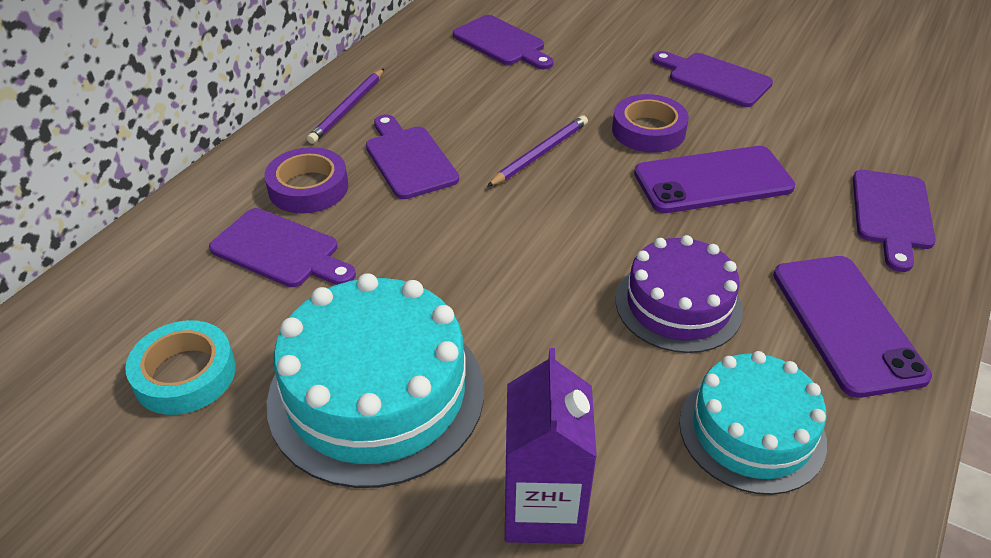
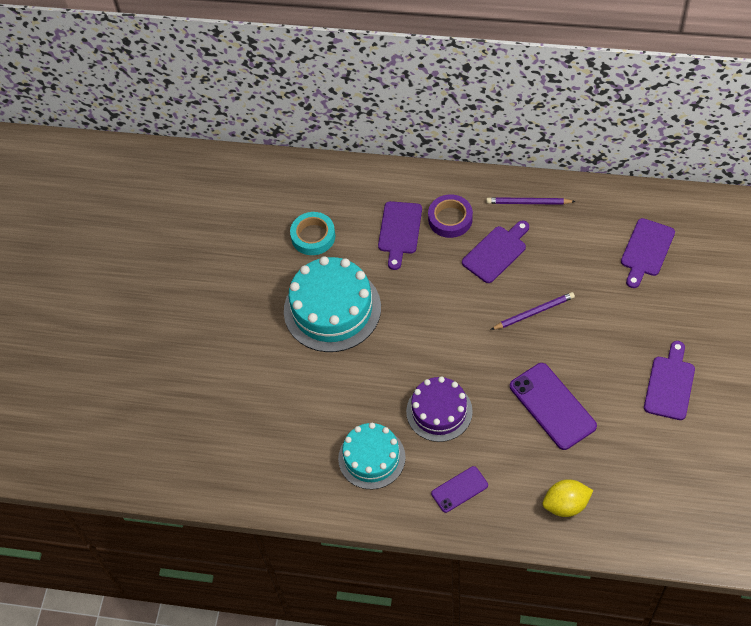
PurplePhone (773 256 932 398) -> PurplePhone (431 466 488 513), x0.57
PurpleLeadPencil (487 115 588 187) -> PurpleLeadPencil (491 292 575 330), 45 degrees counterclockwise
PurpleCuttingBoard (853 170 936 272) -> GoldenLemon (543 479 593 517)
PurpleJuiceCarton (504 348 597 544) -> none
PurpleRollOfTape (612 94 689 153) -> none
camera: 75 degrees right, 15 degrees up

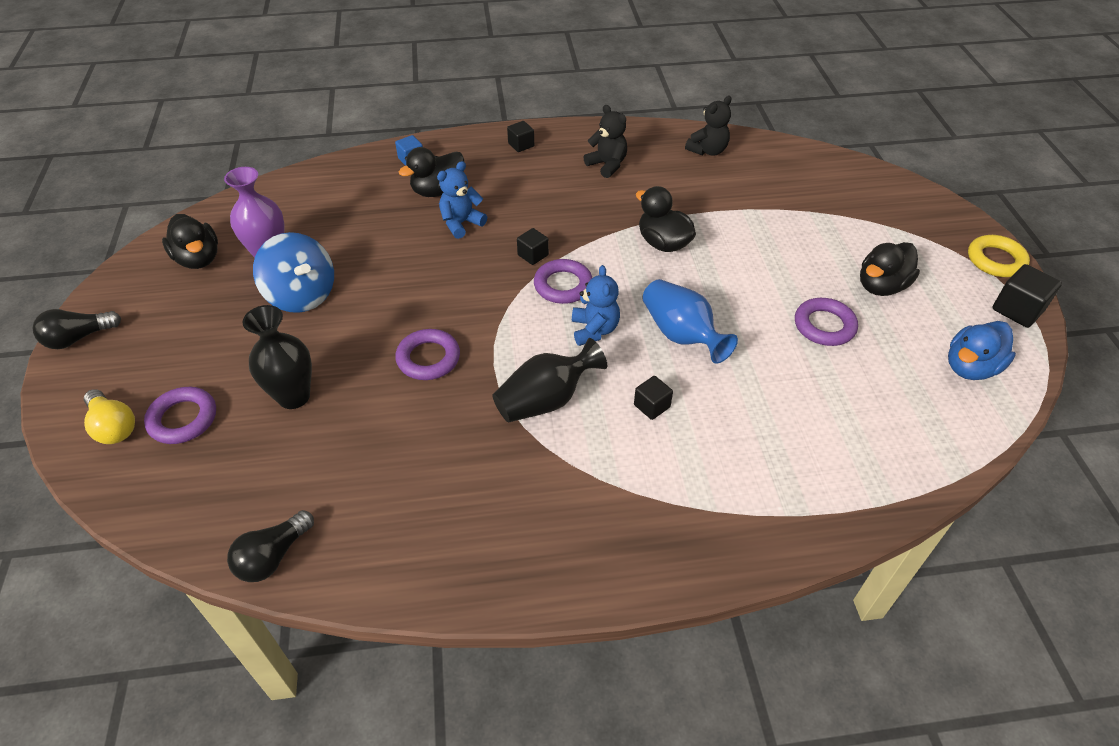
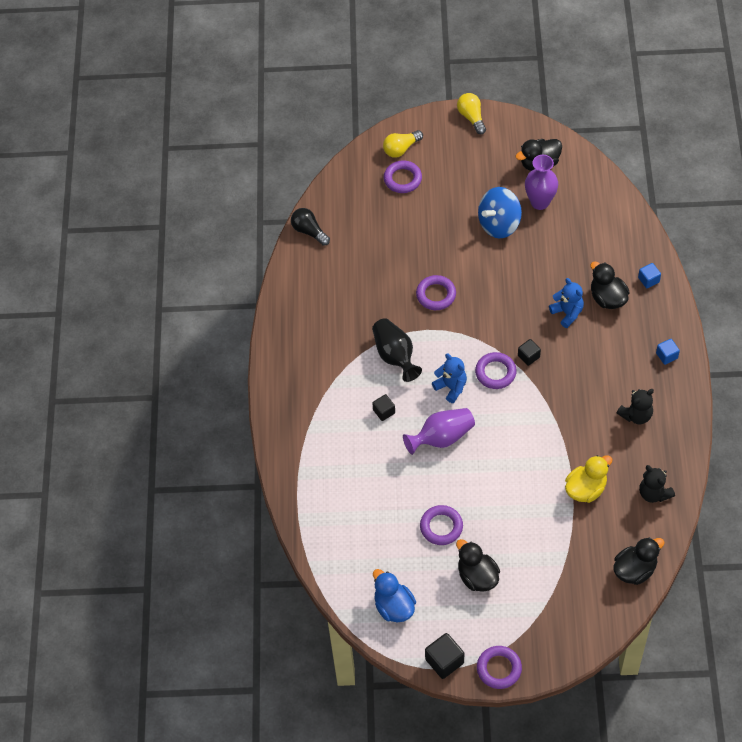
CobaltTallVase (642 279 738 364) -> PurpleTallVase (403 408 475 455)
CobaltStuffedBear (572 265 620 346) -> CobaltStuffedBear (432 354 467 403), 135 degrees counterclockwise
BlackLightBulb (33 309 121 349) -> GoldenLightBulb (457 93 486 134)
GoldenHoop (968 235 1030 277) -> PurpleHoop (477 646 522 689)
none -> GoldenDuck (565 455 612 503)
BlackDuck (636 186 696 252) -> BlackDuck (613 537 665 585), moved
BlackBlock (507 121 534 152) -> CobaltBlock (656 339 680 365)
BlackTallVase (243 305 312 409) -> none
camera: 100 degrees right, 10 degrees up

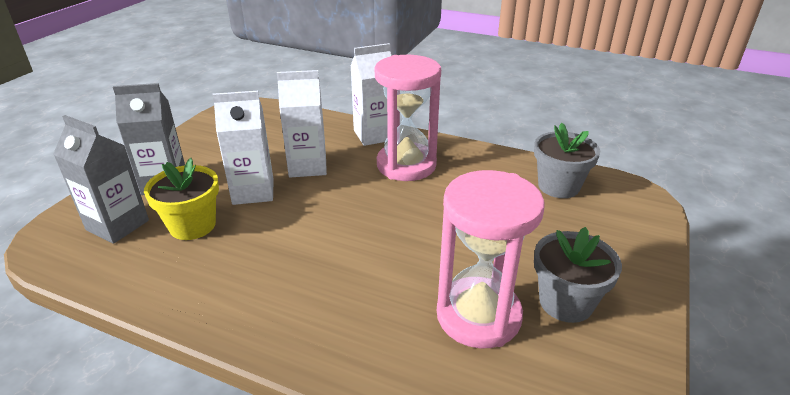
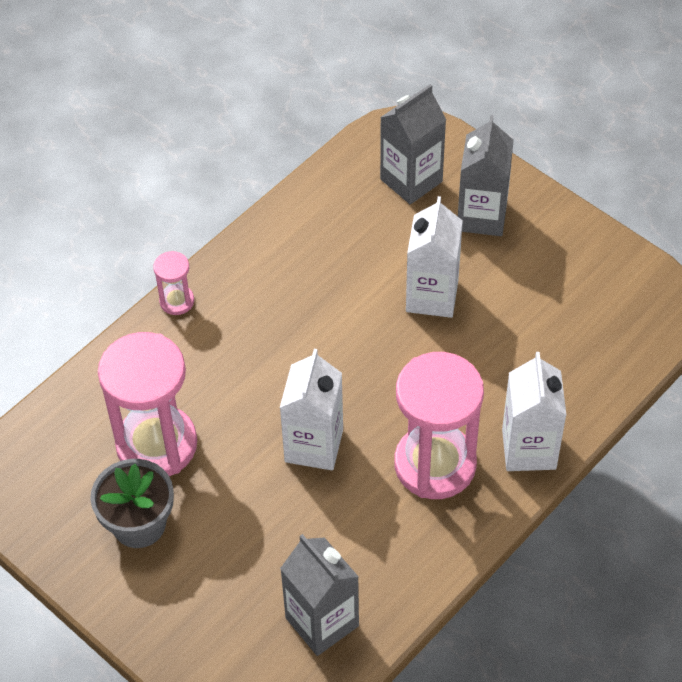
none -> RosySandglass (153 251 194 315)
PureWhiteJuiceCarton (277 70 327 177) -> PureWhiteJuiceCarton (280 349 343 470), moved
GreyFlowerPot (534 123 600 198) -> GreyJuiceCarton (280 534 359 656)
GoldenFlowerPot (144 158 219 240) -> none
camera: 110 degrees right, 20 degrees up

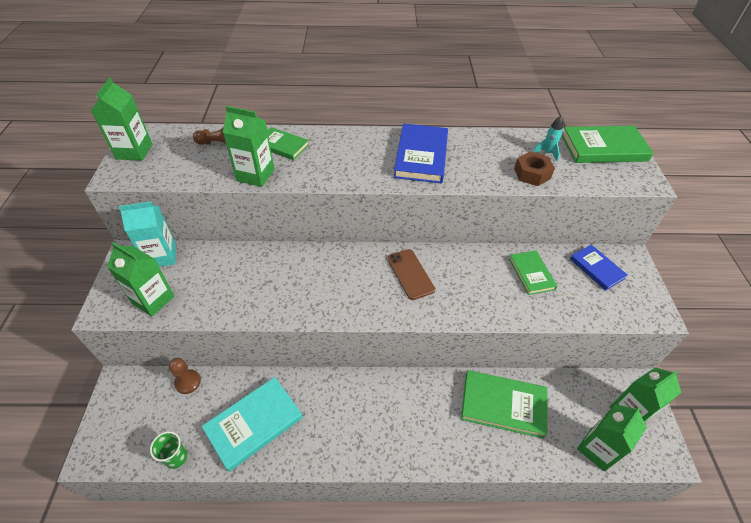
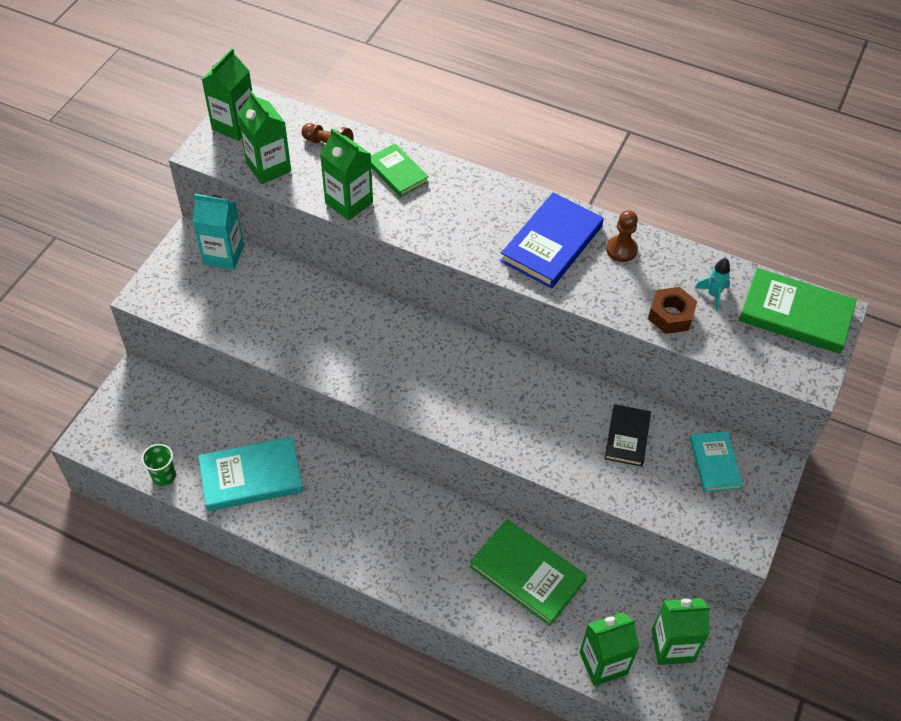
GreenJuiceCarton (107 242 174 317) -> GreenJuiceCarton (238 91 291 184), moved
GreenBook (509 250 557 295) -> BlackBook (605 404 651 467)
RussetChessPawn (169 358 201 394) -> RussetChessPawn (606 210 638 262), moved
CobaltBook (570 245 628 291) -> TurquoiseBook (690 431 743 492)
RussetPhone (387 249 435 300) -> none
camera: 25 degrees right, 5 degrees up

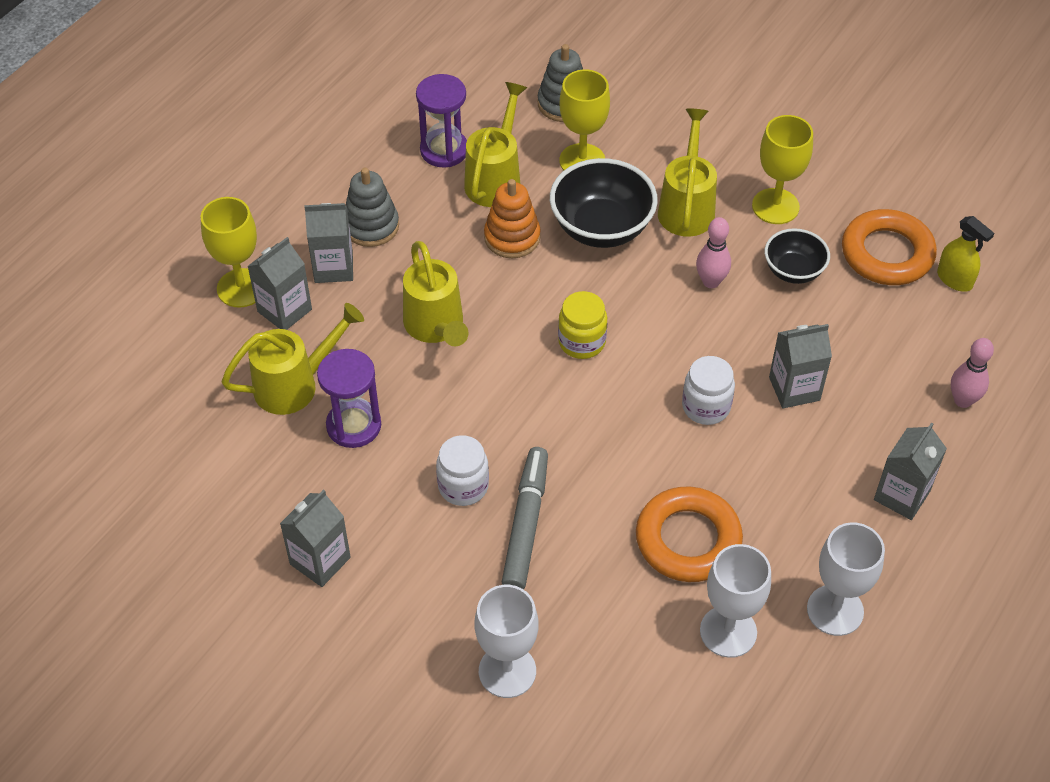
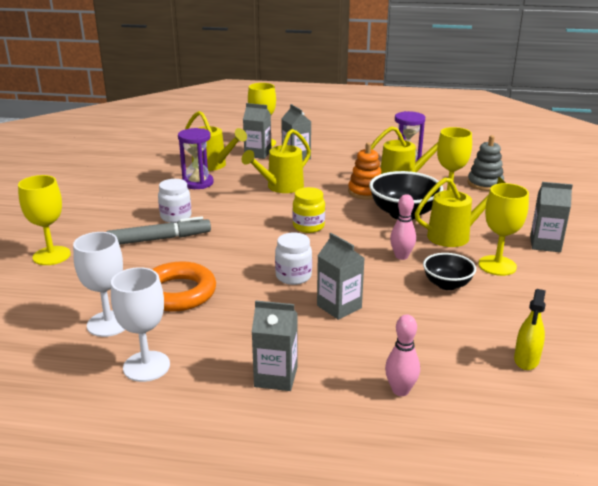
PureWhiteChalice (475 585 538 698) -> GoldenChalice (18 175 71 265)
GreyJuiceCarton (280 490 351 587) -> GreyJuiceCarton (530 182 573 252), moved
GreyStackingRings (345 168 399 247) -> none
BrightOrangeHoop (842 209 937 285) -> none
camera: 65 degrees right, 25 degrees down

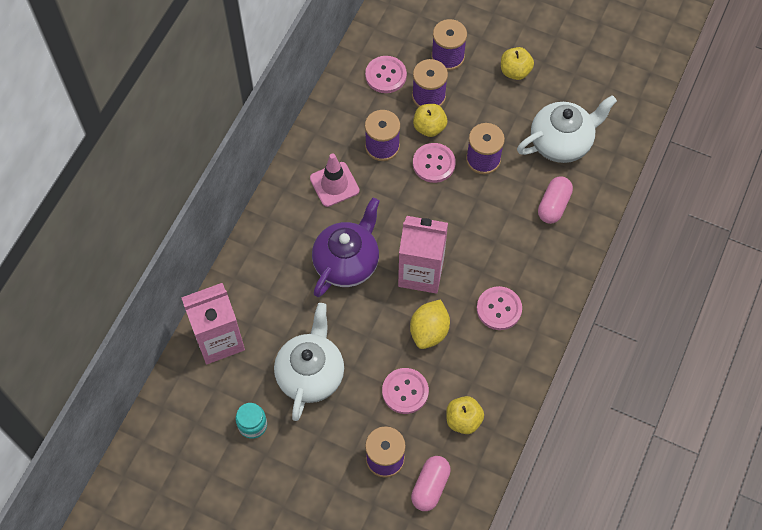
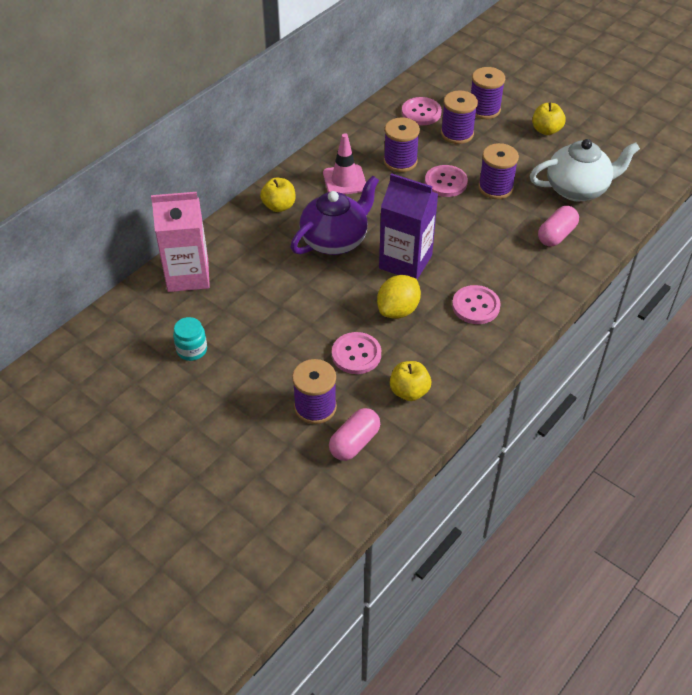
GoldenApple (413 104 447 137) -> GoldenApple (260 178 295 212), moved
RosyJuiceCarton (398 216 448 294) -> PurpleJuiceCarton (379 173 438 280)
PureWhiteTeaPot (274 303 344 421) -> none
camera: 15 degrees right, 15 degrees down

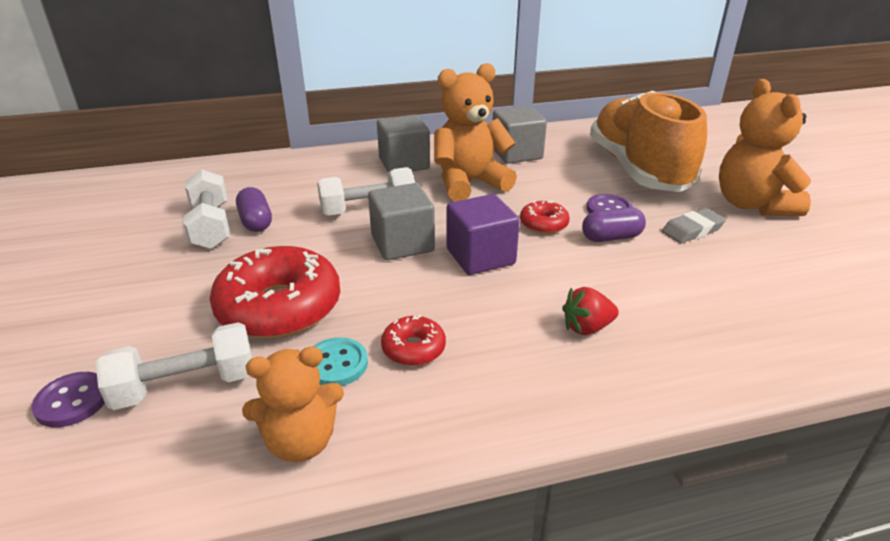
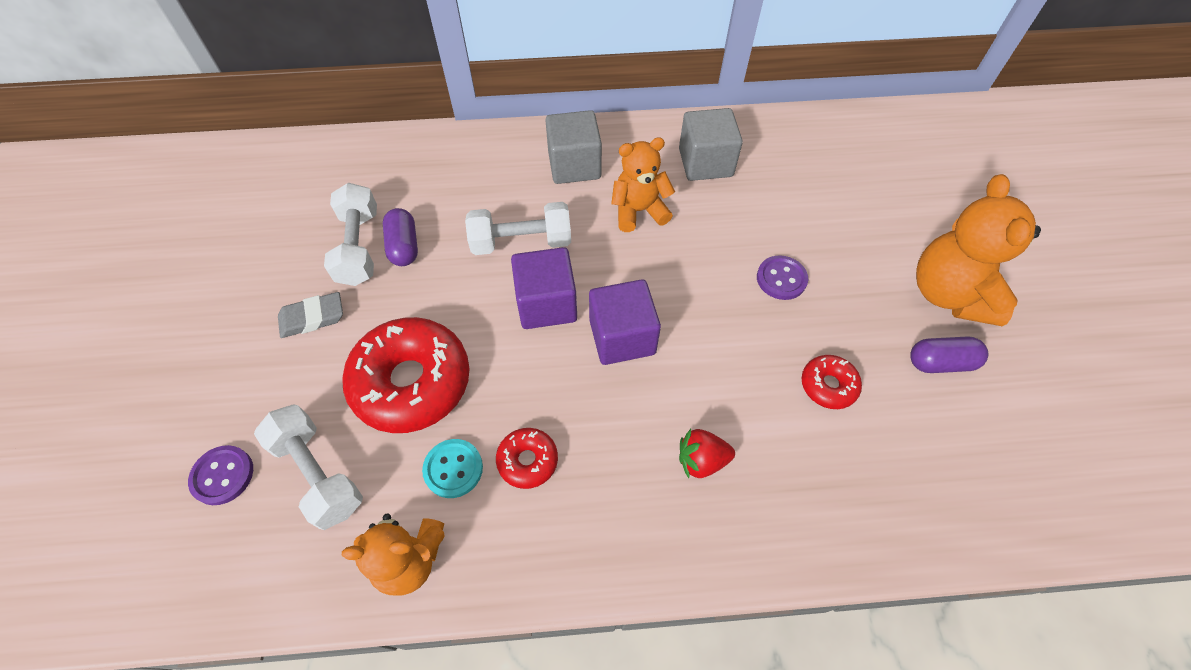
PureWhiteDumbbell (96 322 252 410) -> PureWhiteDumbbell (254 404 363 530), 60 degrees clockwise
GreyEraser (662 208 726 243) -> GreyEraser (278 292 343 338), moved
GreyBlock (368 183 435 260) -> PurpleBlock (511 247 577 329)
BrightOrangeStuffedBear (434 63 517 202) -> BrightOrangeStuffedBear (611 137 675 232), x0.67
RedGlazedDonut (520 201 570 234) -> RedGlazedDonut (802 355 862 409), moved
PurplePill (582 207 646 242) -> PurplePill (910 336 988 373), moved
BrightOrangeLaceUpShoe (590 91 707 192) -> none
camera: 10 degrees right, 25 degrees up

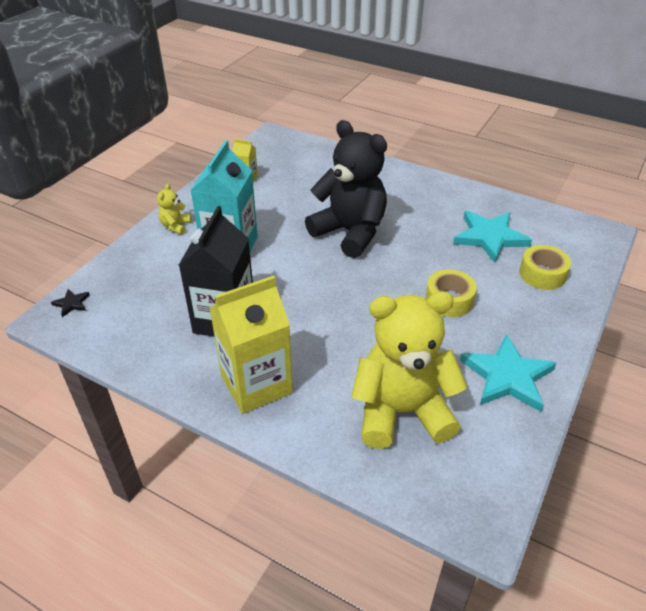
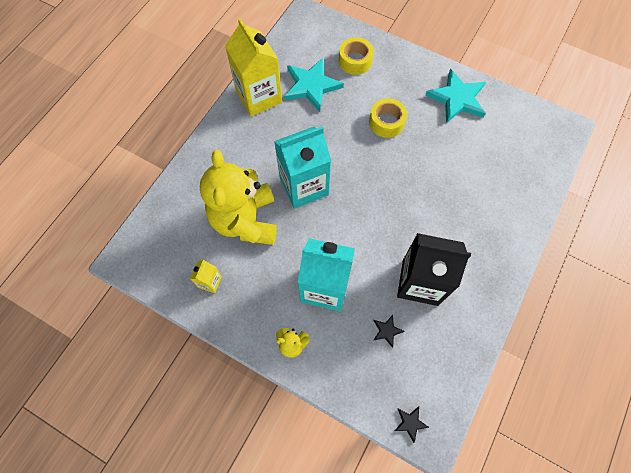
GoldenStuffedBear (351 291 468 449) -> GoldenStuffedBear (200 150 277 245), moved
GoldenJuiceCarton (209 276 293 414) -> GoldenJuiceCarton (225 18 282 116), moved
BlackStuffedBear (305 120 387 258) -> TurquoiseJuiceCarton (274 126 331 208)
none -> BlackFivePointedStar (373 315 405 348)
camera: 90 degrees left, 25 degrees up

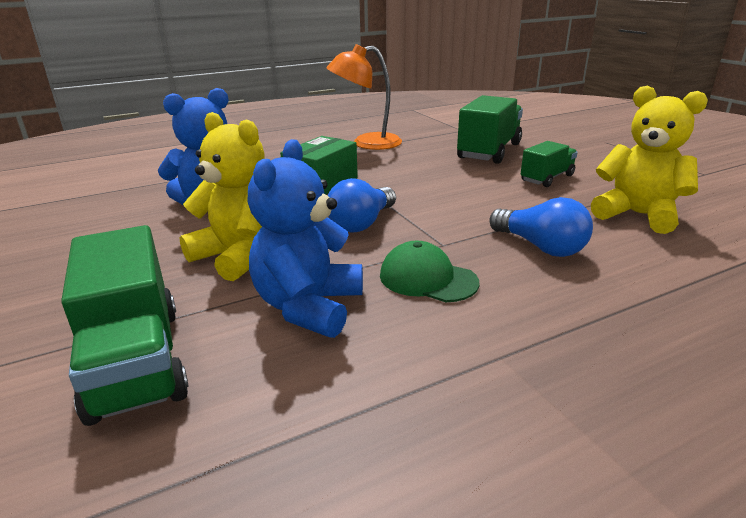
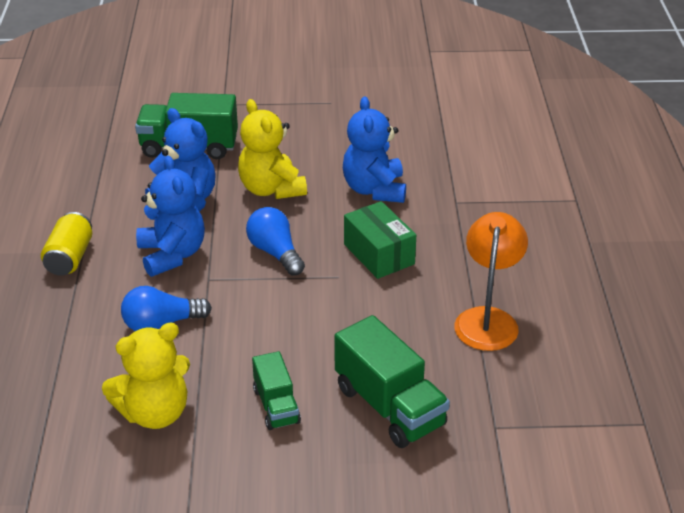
none -> GoldenCan (41 212 92 276)
GreenCap (380 241 480 302) -> CobaltStuffedBear (136 155 205 277)
GoldenStuffedBear (180 112 265 281) -> GoldenStuffedBear (238 99 307 199), 90 degrees clockwise
camera: 115 degrees right, 10 degrees up

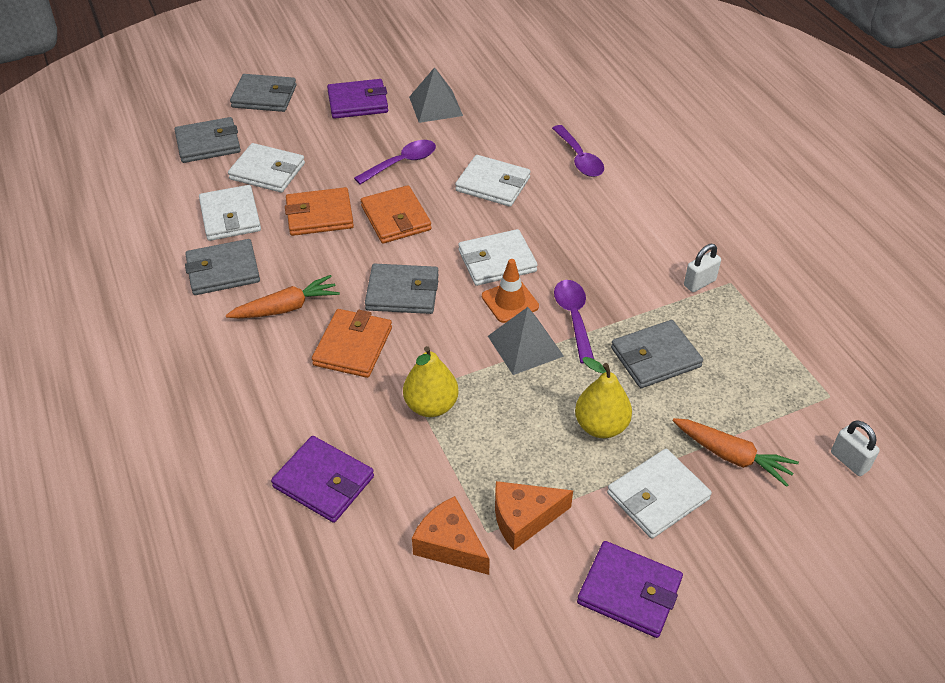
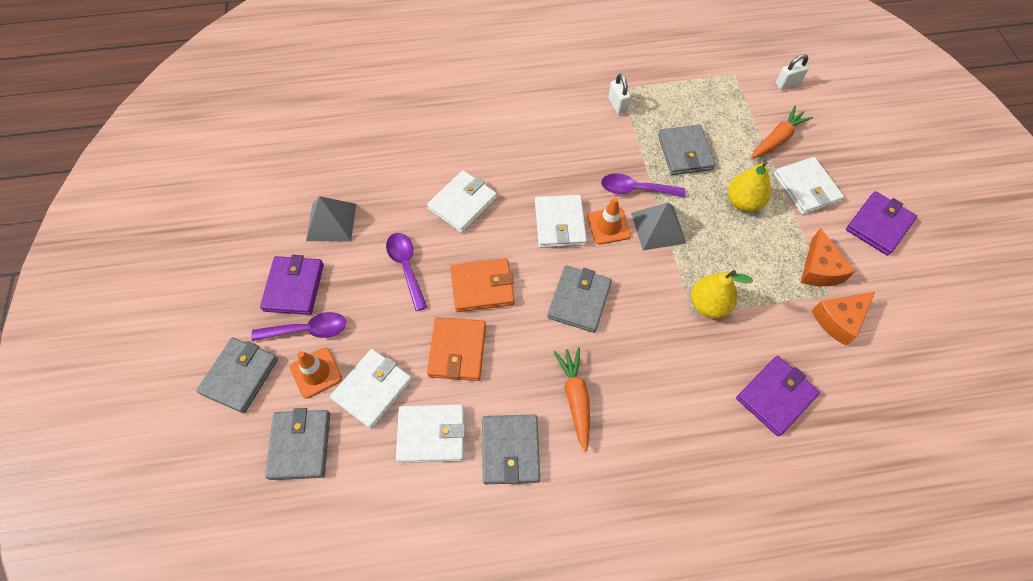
PurpleTeaspoon (552 125 604 177) -> PurpleTeaspoon (251 312 346 341), moved
none -> BrightOrangeTrafficCone (290 347 342 399)
BrightOrangeCardWallet (312 309 392 378) -> none
camera: 75 degrees left, 15 degrees up

